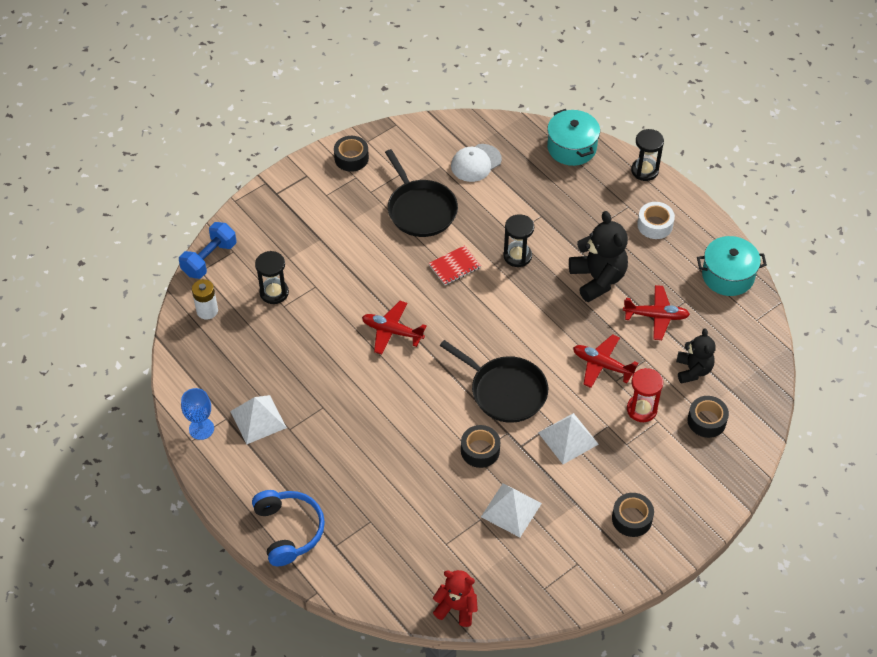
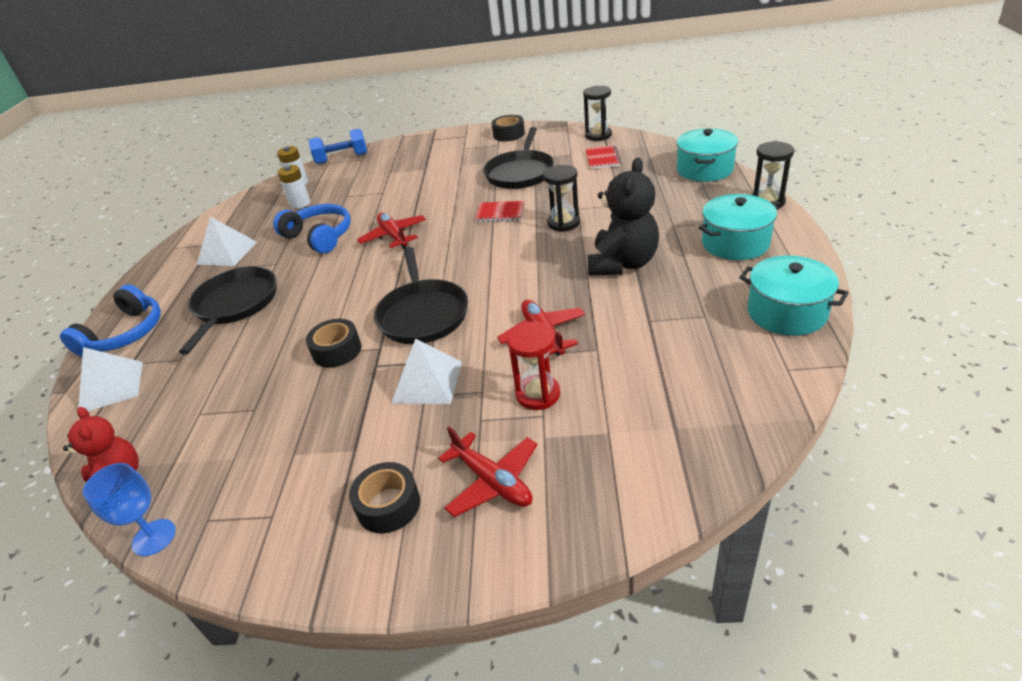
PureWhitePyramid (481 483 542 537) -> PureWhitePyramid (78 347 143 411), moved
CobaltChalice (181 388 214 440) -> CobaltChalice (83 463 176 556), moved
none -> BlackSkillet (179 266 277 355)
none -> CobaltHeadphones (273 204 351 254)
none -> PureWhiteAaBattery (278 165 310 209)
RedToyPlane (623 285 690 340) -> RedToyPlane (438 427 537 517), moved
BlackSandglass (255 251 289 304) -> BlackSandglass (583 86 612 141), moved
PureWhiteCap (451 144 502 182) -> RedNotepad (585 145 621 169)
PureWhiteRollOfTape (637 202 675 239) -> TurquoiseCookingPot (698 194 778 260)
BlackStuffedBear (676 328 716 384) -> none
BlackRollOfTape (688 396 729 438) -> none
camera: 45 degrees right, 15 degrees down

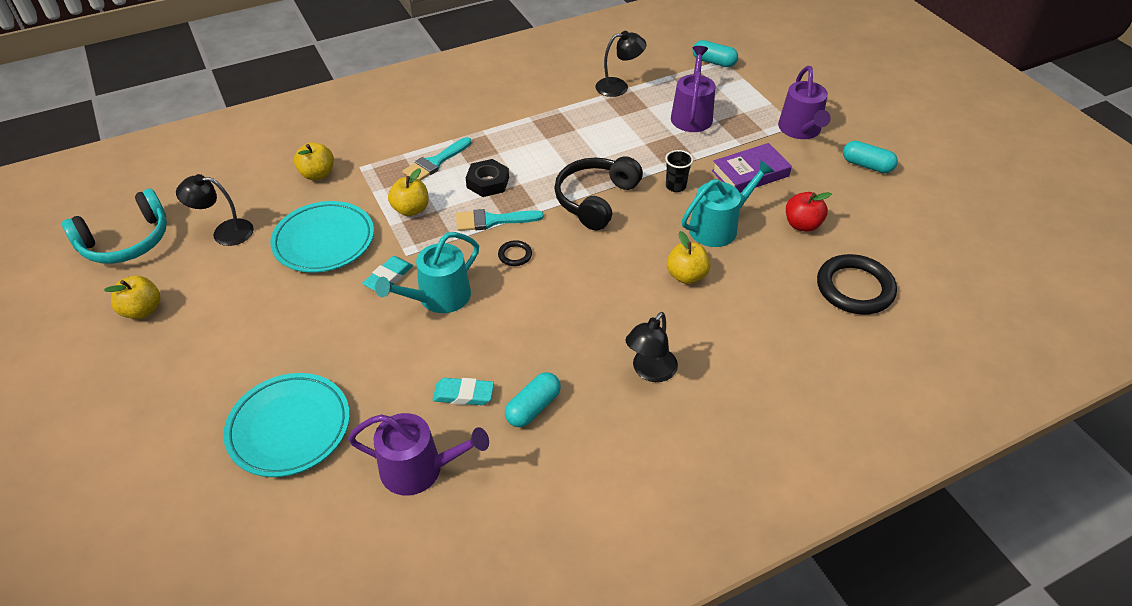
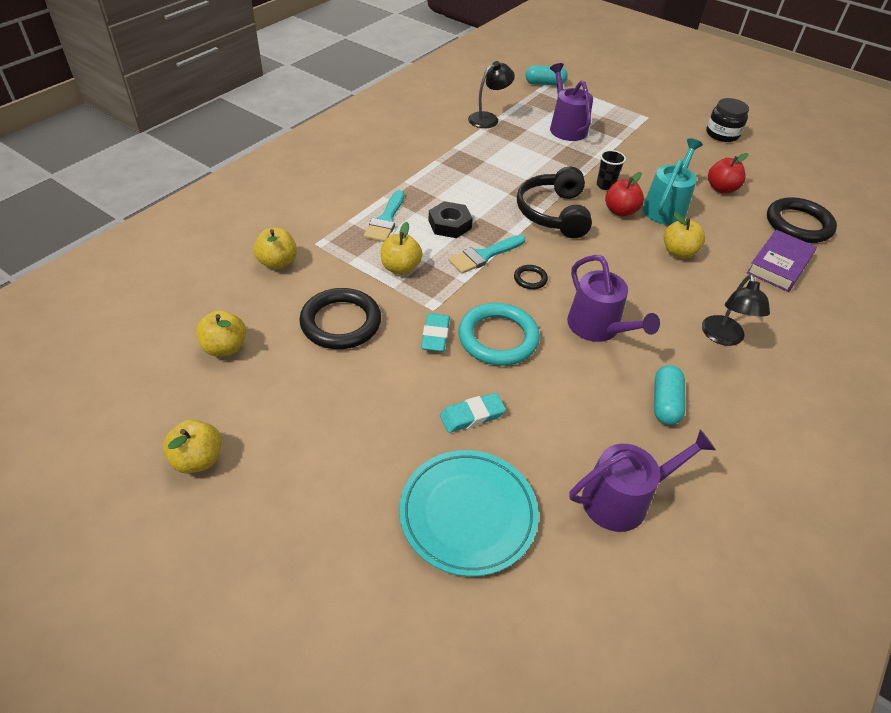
BlackLamp (176 174 254 246) -> GoldenApple (196 310 246 357)
TurquoiseDinnerPlate (270 201 374 273) -> BlackHoop (299 288 381 349)
TurquoiseEraser (432 378 494 405) -> TurquoiseEraser (440 393 506 433), moved
TurquoiseWateringPot (375 232 479 313) -> TurquoiseHoop (458 303 540 366)
PurpleWateringPot (778 66 831 139) -> PurpleWateringPot (567 255 660 342), moved
none -> RedApple (605 172 644 217)
TurquoisePill (843 141 898 173) -> BlackPreserveJar (706 98 749 142)
PurpleBook (712 143 792 193) -> PurpleBook (747 230 817 292), moved
TurquoiseHeadphones (62 189 167 264) -> none
camera: 30 degrees left, 0 degrees up

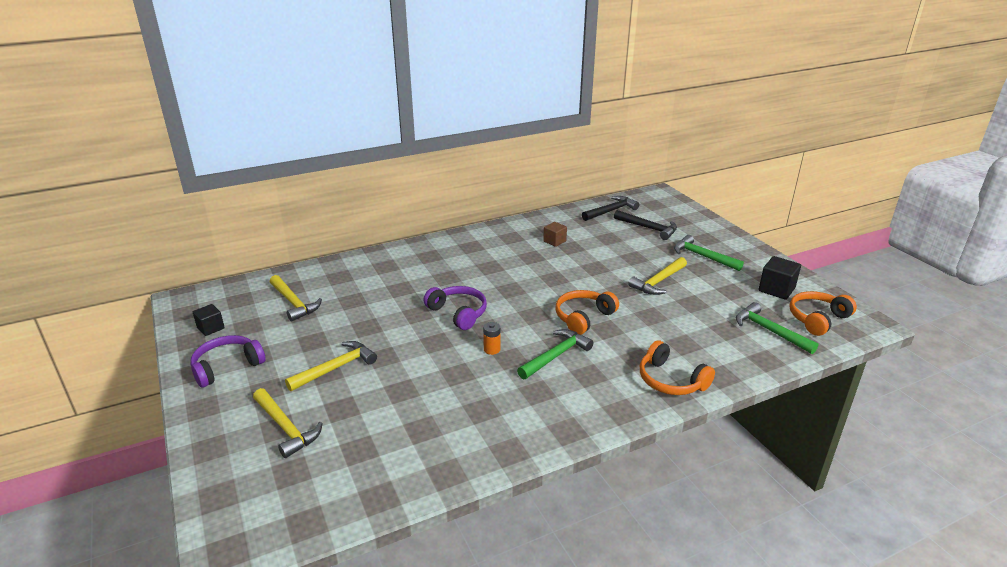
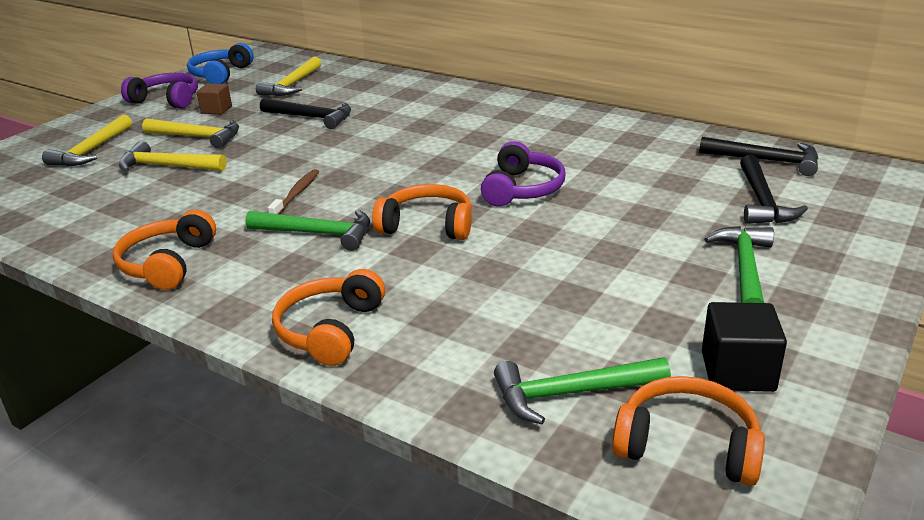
none -> BrightOrangeHeadphones (113 210 216 290)
GoldenHammer (628 257 687 295) -> GoldenHammer (119 141 227 172), moved
BlackBlock (193 304 225 336) -> CobaltHeadphones (187 43 253 84)
RussetBlock (543 222 567 247) -> RussetBlock (196 83 232 114), moved
none -> BlackHammer (260 98 351 129)
BrightOrangeAaBattery (483 322 500 355) -> RussetToothbrush (268 169 319 214)
PurpleHeadphones (423 286 487 330) -> PurpleHeadphones (481 141 566 207), moved
GreenHammer (736 302 818 354) -> GreenHammer (494 357 671 424), 120 degrees counterclockwise
camera: 60 degrees right, 0 degrees up

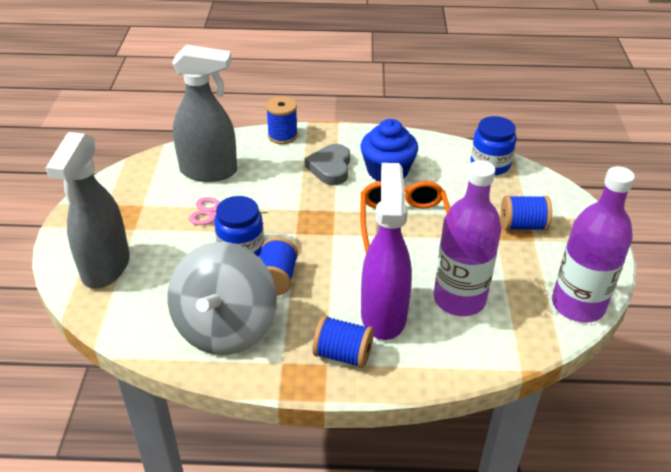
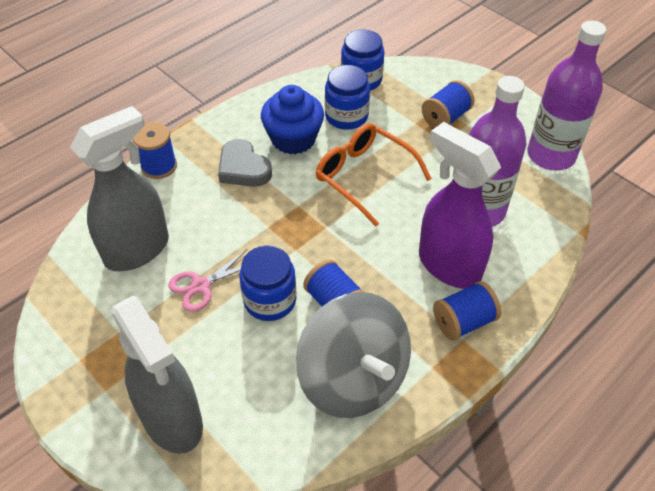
none -> CobaltPreserveJar (325 65 370 130)
camera: 45 degrees left, 10 degrees up

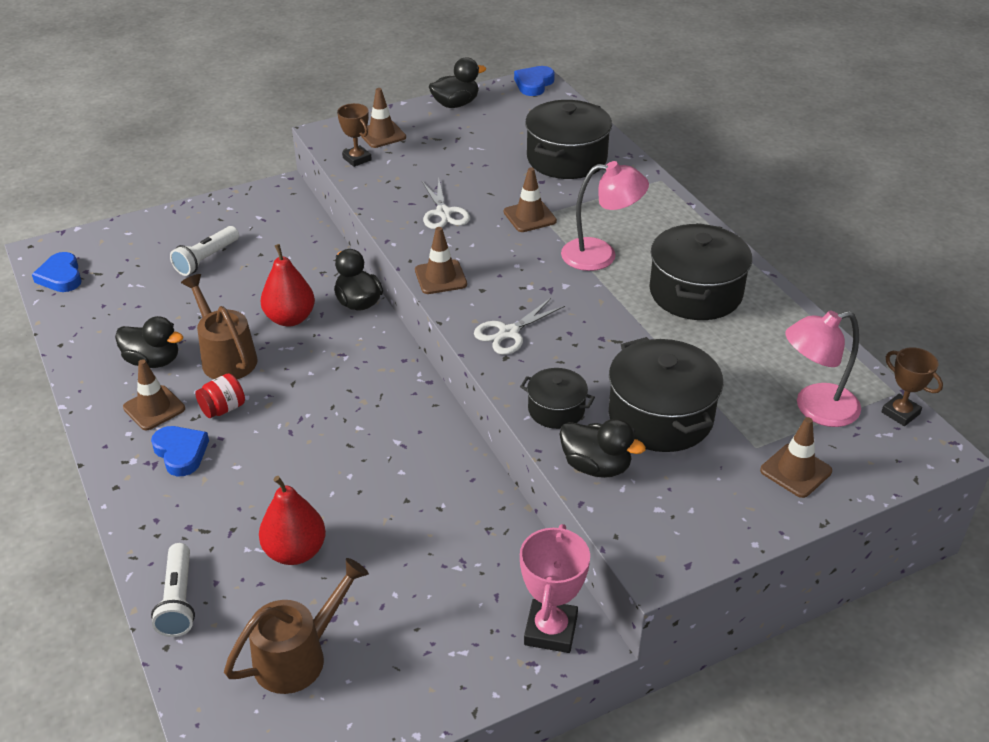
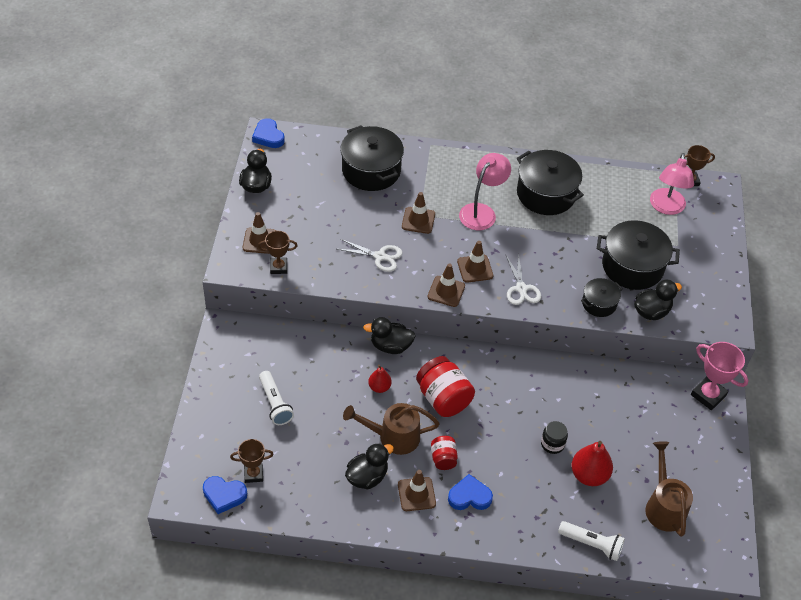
none -> RussetPrizeCup (230 439 274 483)
RedPearFruit (261 244 315 327) -> RedPearFruit (368 365 392 393), x0.59
none -> RedPreserveJar (416 356 475 417)
RussetTrafficCone (760 417 832 498) -> RussetTrafficCone (457 241 493 283), moved
none -> BlackPreserveJar (541 421 568 454)
camera: 60 degrees left, 10 degrees up

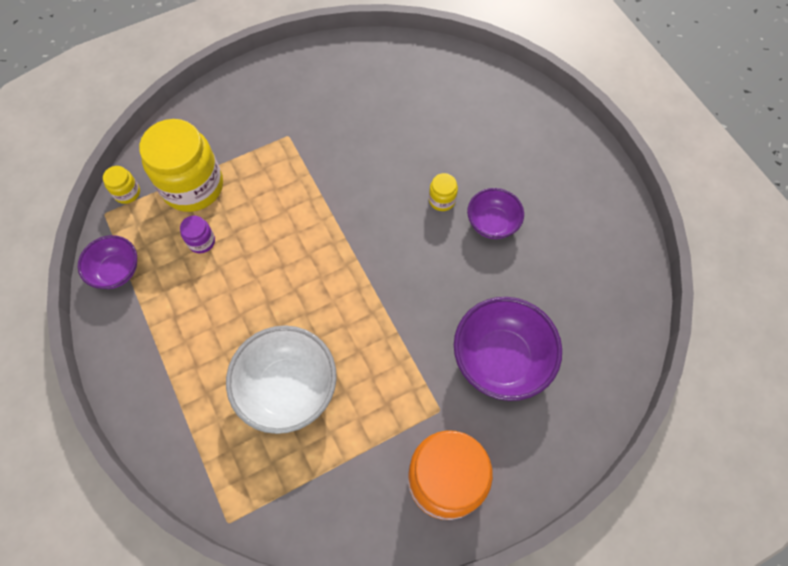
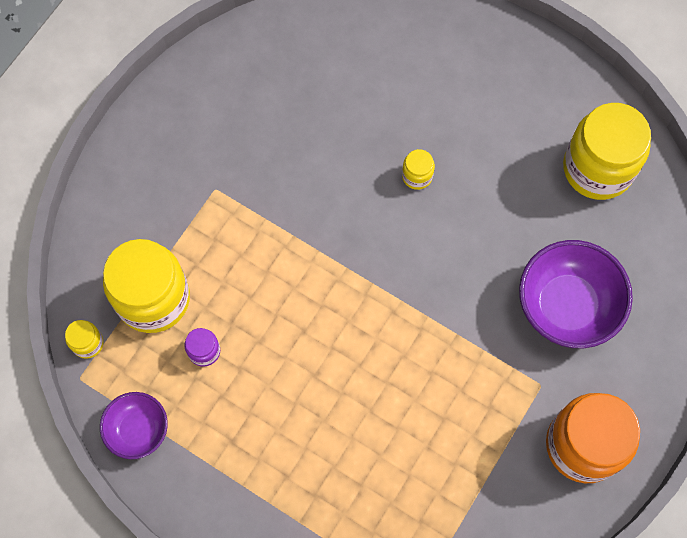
none -> GoldenPreserveJar (563 103 651 200)
PureWhiteDeepDish (226 325 337 434) -> none
PurpleDeepDish (467 188 524 239) -> none
camera: 30 degrees left, 5 degrees up

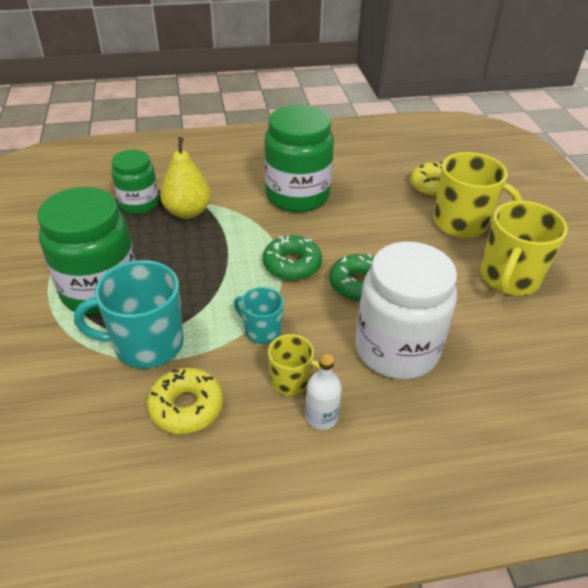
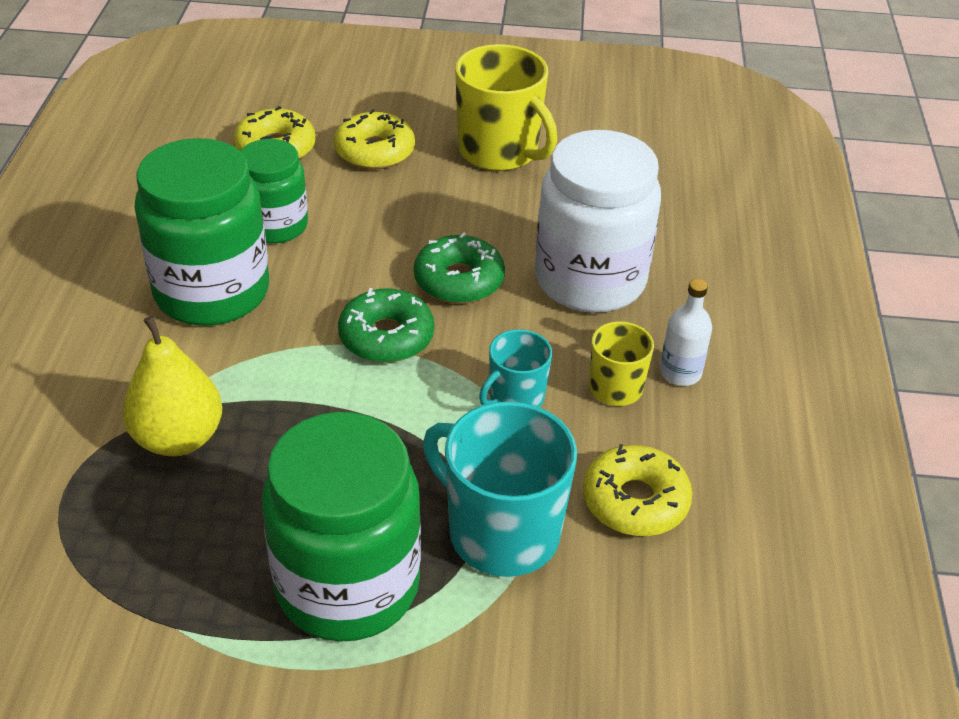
GreenPreserveJar (111 149 159 214) -> GreenPreserveJar (240 139 308 244), moved
GoldenTeaMug (434 152 522 238) -> GoldenGlazedDonut (334 109 415 169)
TurquoiseTeaMug (74 260 184 369) -> TurquoiseTeaMug (423 401 577 577), 120 degrees clockwise
camera: 75 degrees left, 0 degrees up

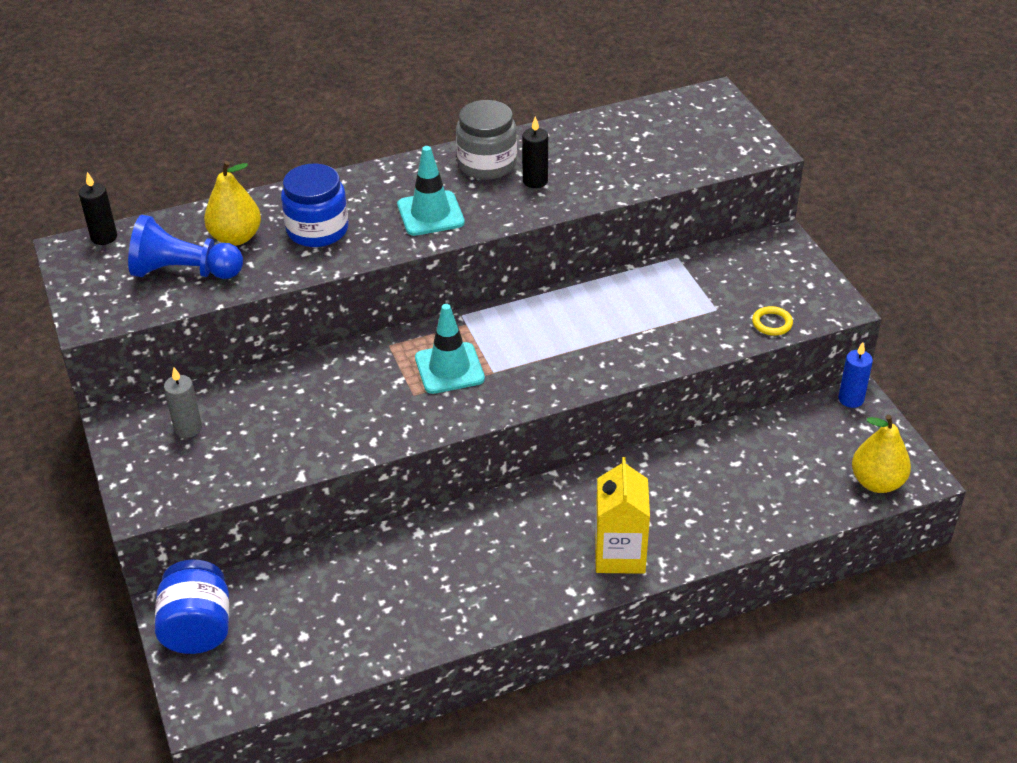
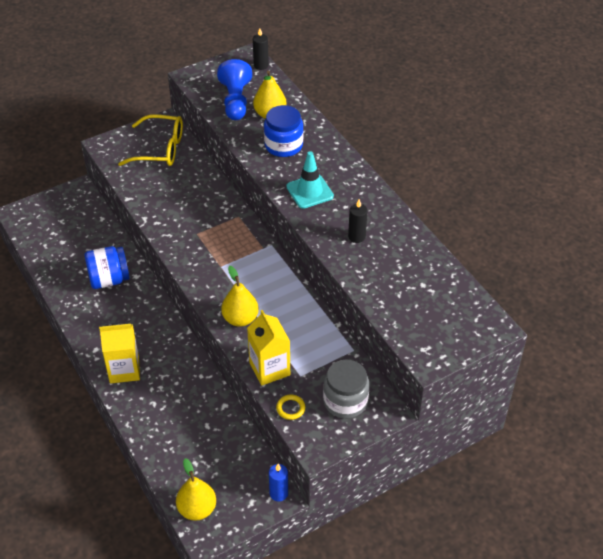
CobaltPreserveJar (155 559 229 654) -> CobaltPreserveJar (84 246 130 289), moved
GreyPillarCandle (164 367 202 438) -> GoldenSpectacles (118 114 183 166)
none -> GoldenPearFruit (221 266 259 327)
none -> GoldenJuiceCarton (247 310 290 386)
GreyPreserveJar (456 100 517 179) -> GreyPreserveJar (323 360 369 418), moved
TurquoiseTrafficCone (415 304 485 394) -> none
camera: 80 degrees right, 5 degrees up

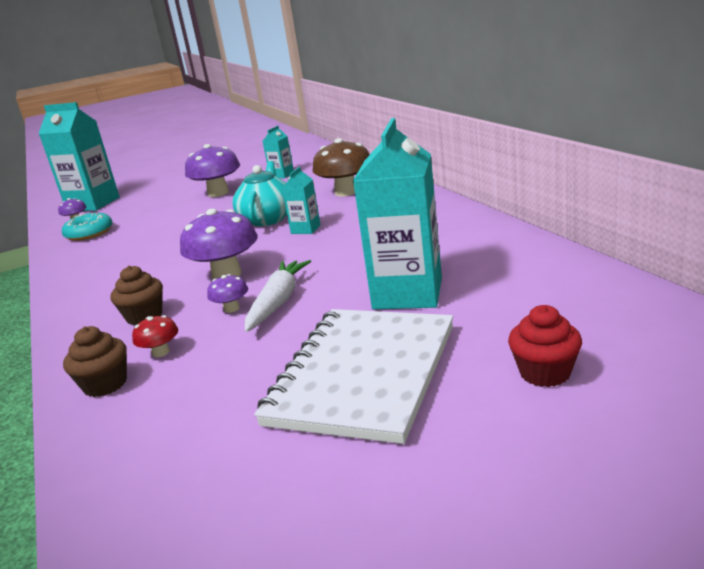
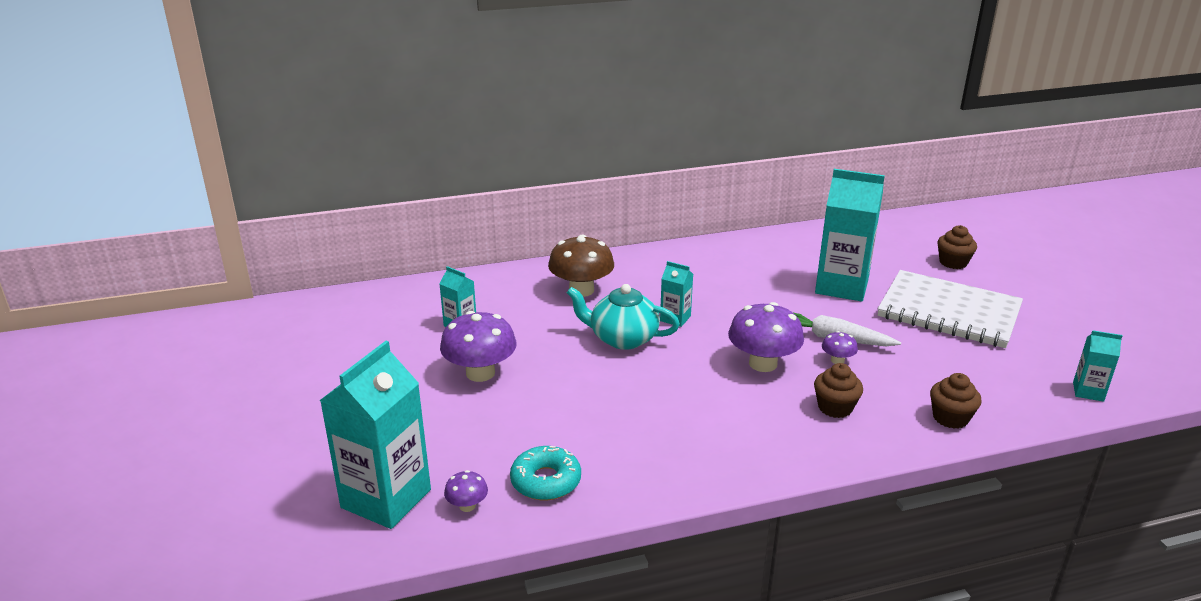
RedMuffin (508 305 582 387) -> RussetMuffin (937 225 977 269)
none -> TurquoiseJuiceCarton (1073 330 1122 402)
RedToadstool (132 315 178 357) -> none
camera: 85 degrees left, 5 degrees up

